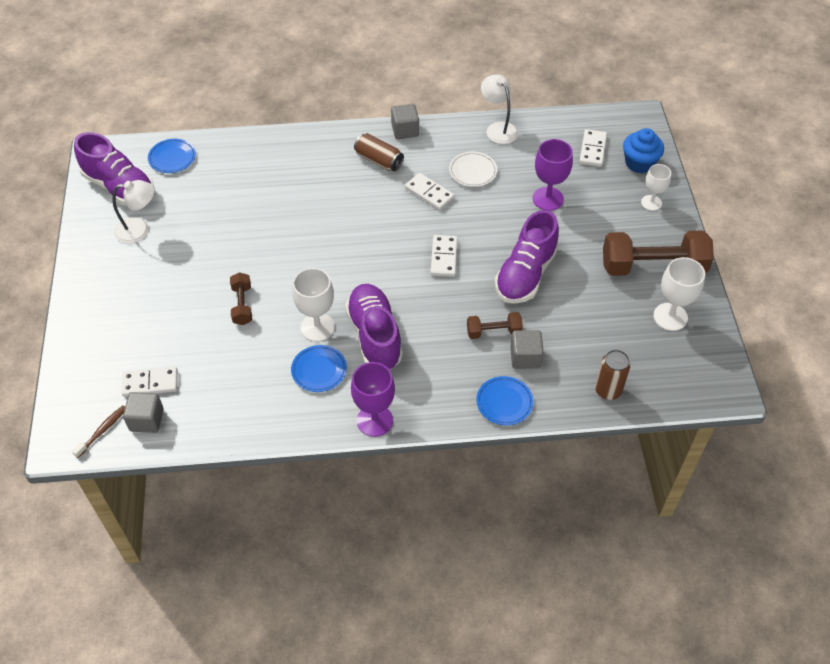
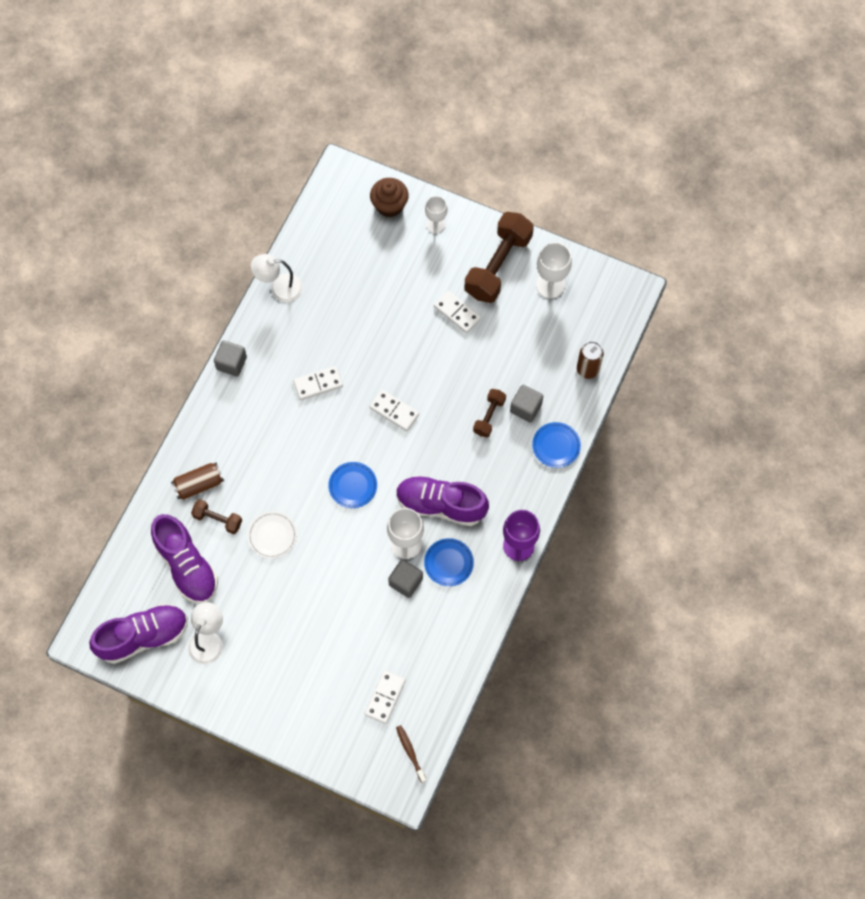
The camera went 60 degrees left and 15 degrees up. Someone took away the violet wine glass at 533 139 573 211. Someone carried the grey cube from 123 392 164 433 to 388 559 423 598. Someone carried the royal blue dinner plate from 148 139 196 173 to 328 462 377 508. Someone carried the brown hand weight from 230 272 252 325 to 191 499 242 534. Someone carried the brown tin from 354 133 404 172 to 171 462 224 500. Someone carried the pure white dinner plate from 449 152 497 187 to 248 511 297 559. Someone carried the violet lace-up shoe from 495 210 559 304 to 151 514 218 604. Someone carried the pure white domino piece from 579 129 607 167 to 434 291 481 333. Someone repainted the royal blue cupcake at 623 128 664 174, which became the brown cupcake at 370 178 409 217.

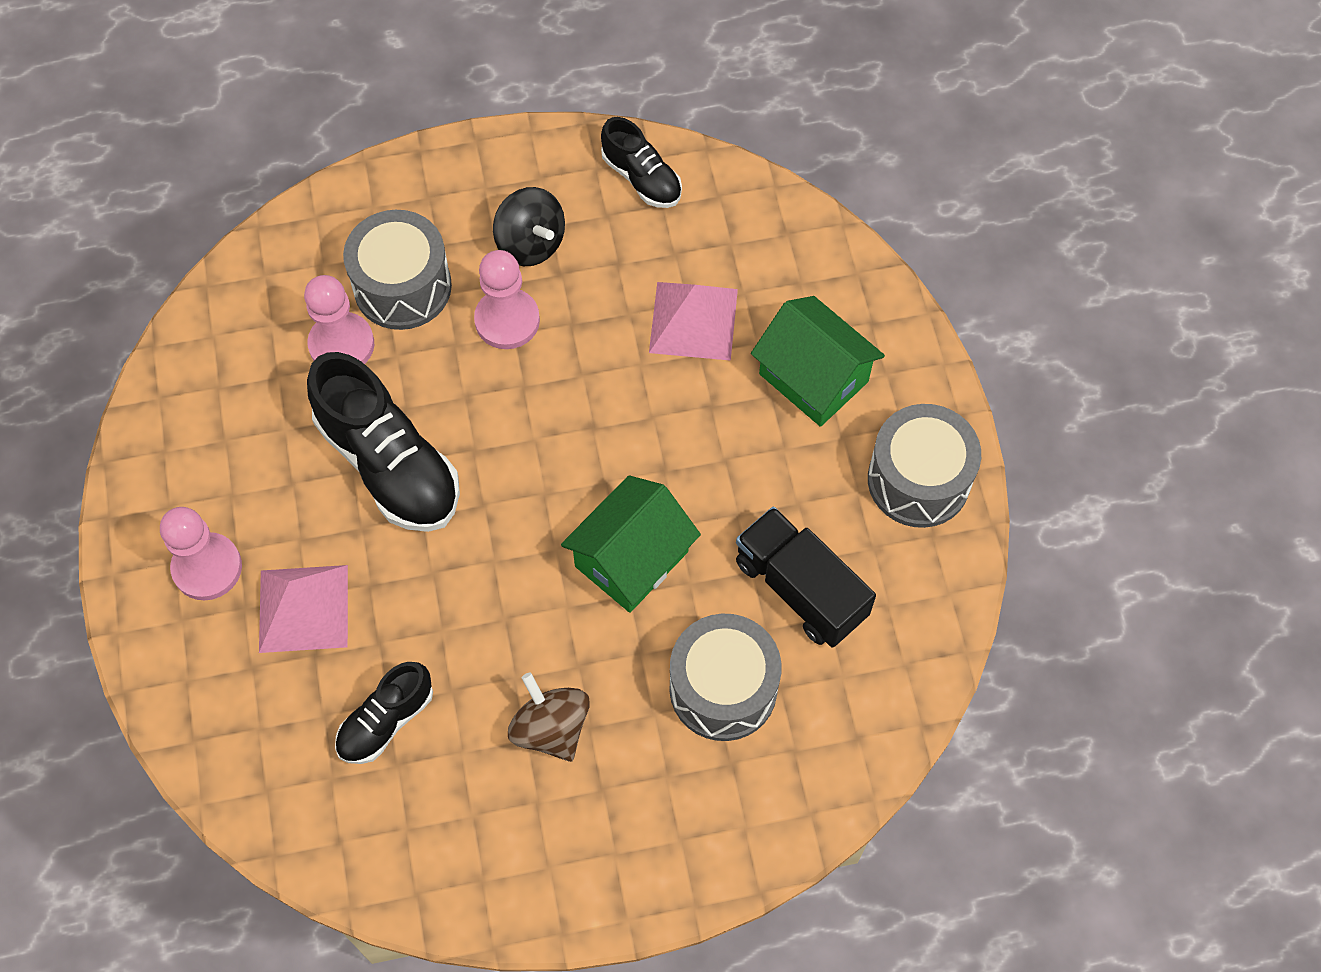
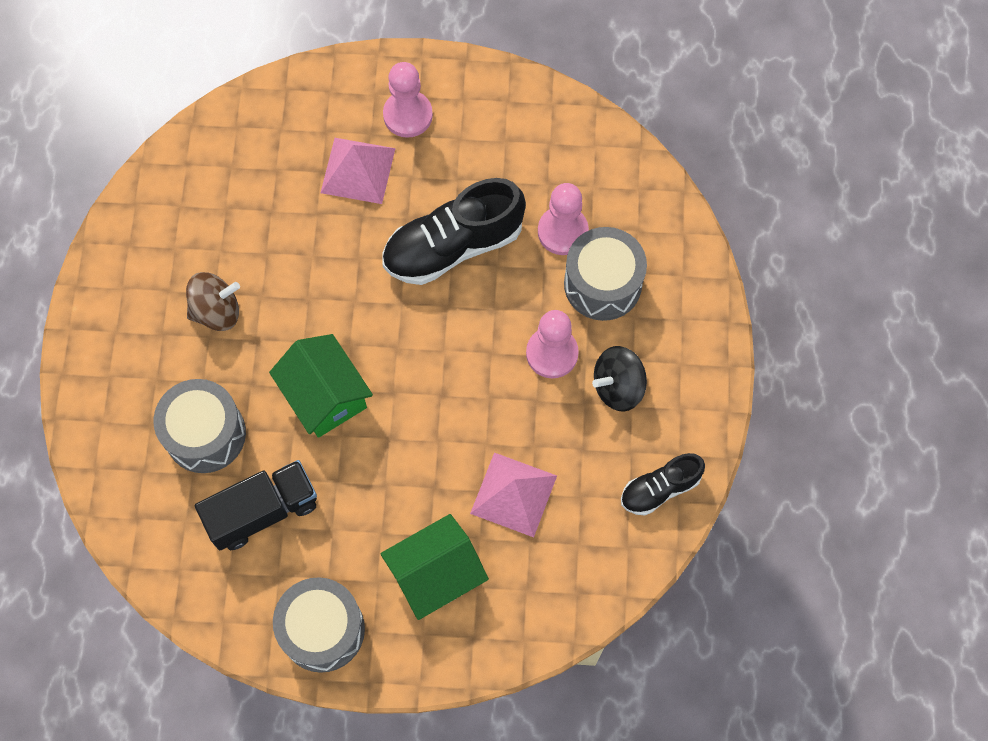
The camera went 105 degrees right and 5 degrees up. Someone took away the jet-black lace-up shoe at 335 662 433 764.

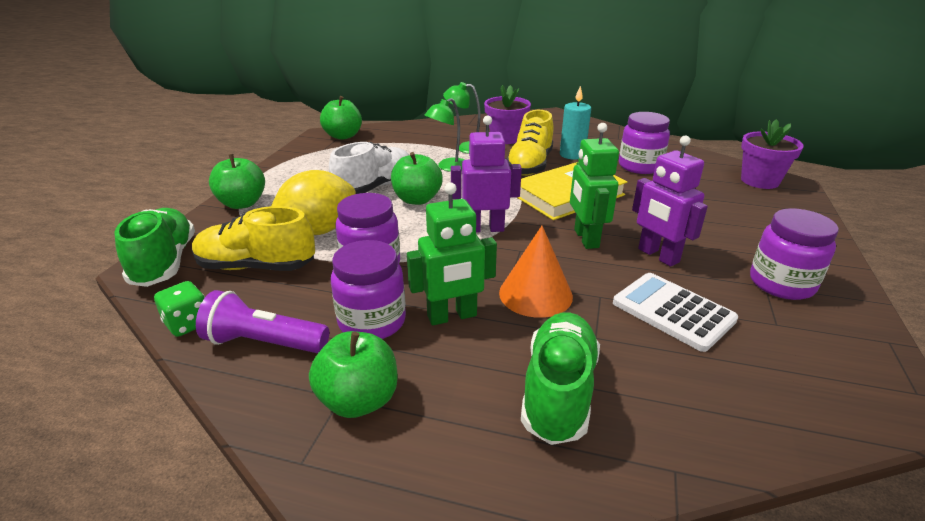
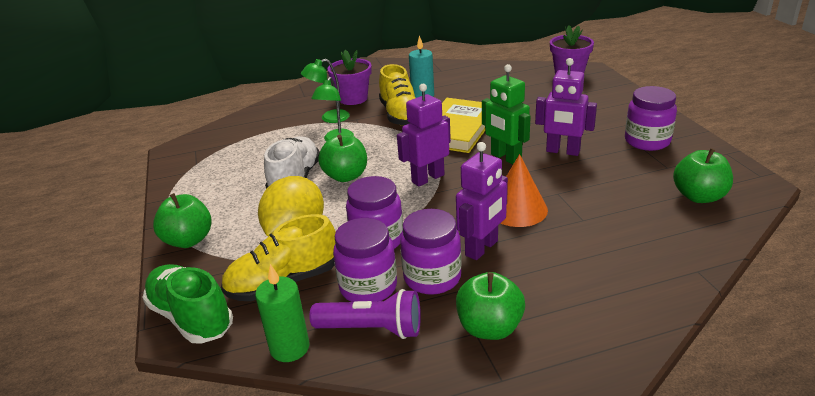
The camera went 30 degrees left and 0 degrees up. Someone took away the green lace-up shoe at 521 312 600 445. Someone took away the pure white adding machine at 613 273 738 352. Someone carried the green toy apple from 320 96 362 140 to 673 148 733 203. Someone carried the violet preserve jar from 619 112 670 174 to 333 218 397 302. Someone swapped the green game die at 154 281 205 337 for the green candle at 255 264 310 362. Someone repainted the green toy robot at 407 182 497 325, which became the violet toy robot at 456 142 508 260. Someone rotated the violet torch at 196 290 329 353 by 150 degrees counterclockwise.

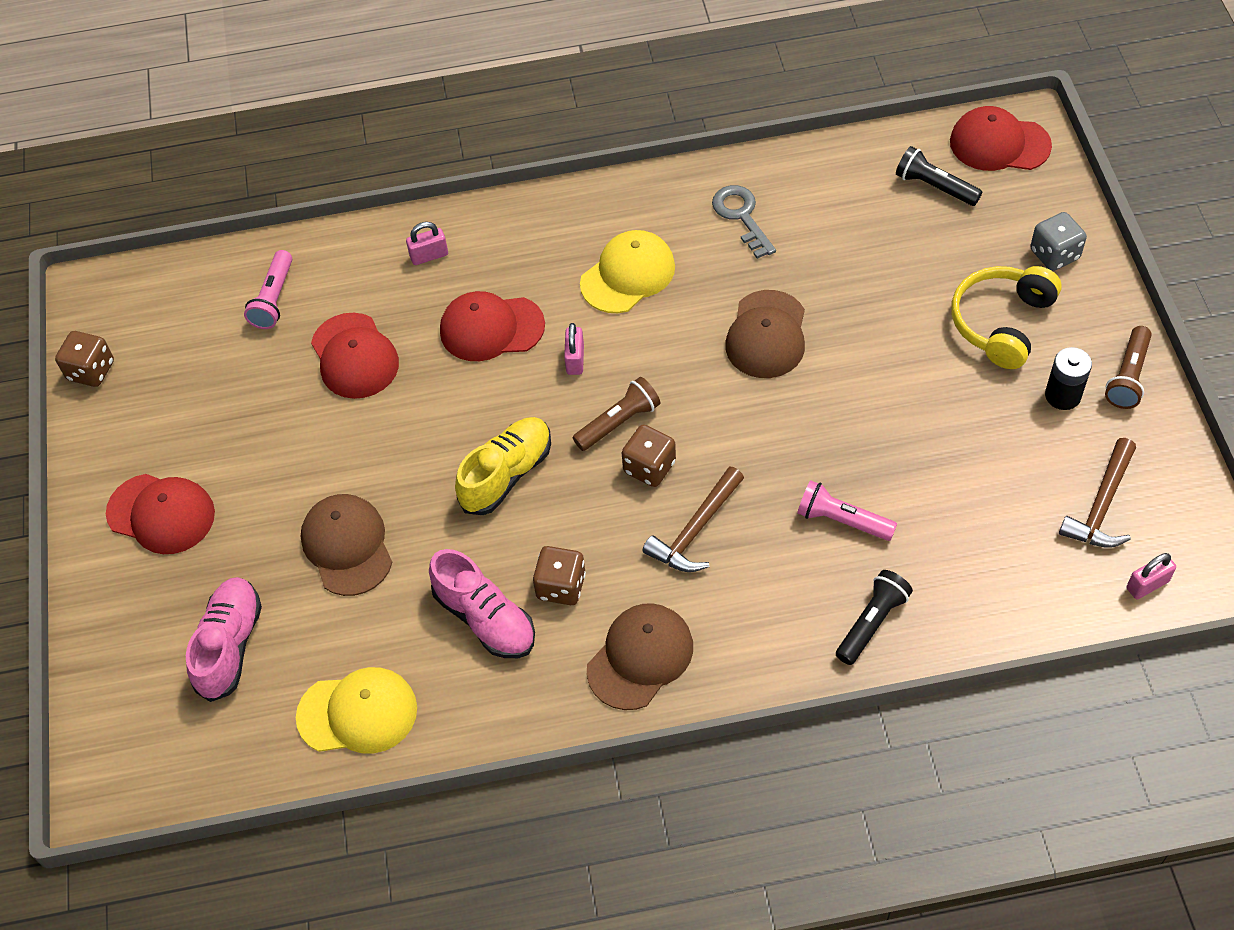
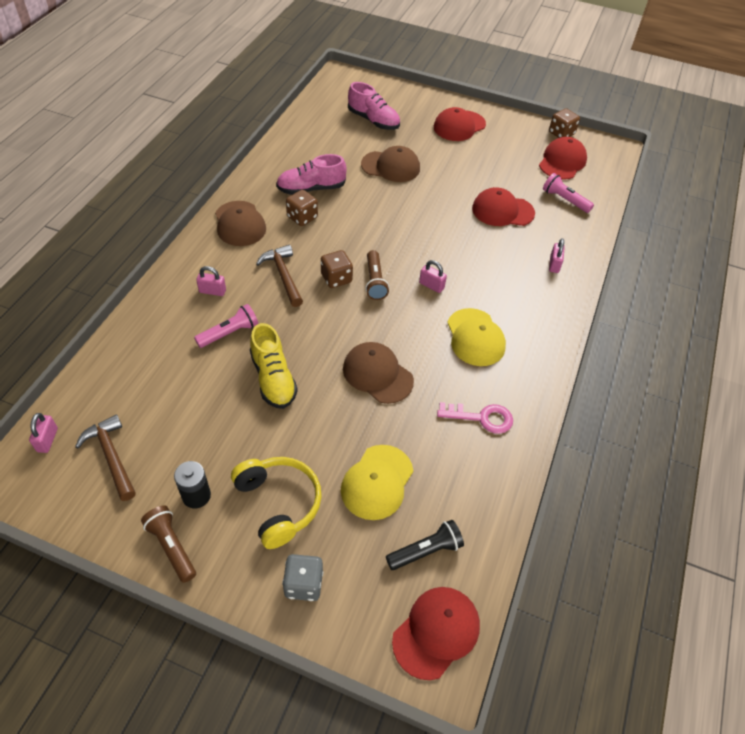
The camera went 115 degrees right and 5 degrees down. Someone took away the jet-black torch at 836 570 913 665. Someone put down the rose-pink small lock at 196 266 226 296. Someone carried the yellow peaked cap from 296 667 417 754 to 341 445 413 520. Someone carried the scarlet peaked cap from 440 291 545 361 to 539 137 587 180. Someone carried the yellow lace-up shoe from 455 417 551 515 to 250 323 298 409. Someone repainted the grey door key at 712 185 776 259, which became the rose-pink door key at 437 402 513 434.

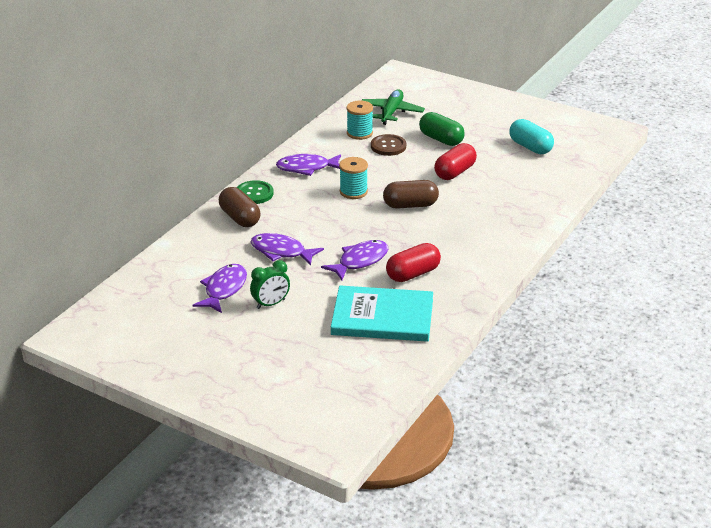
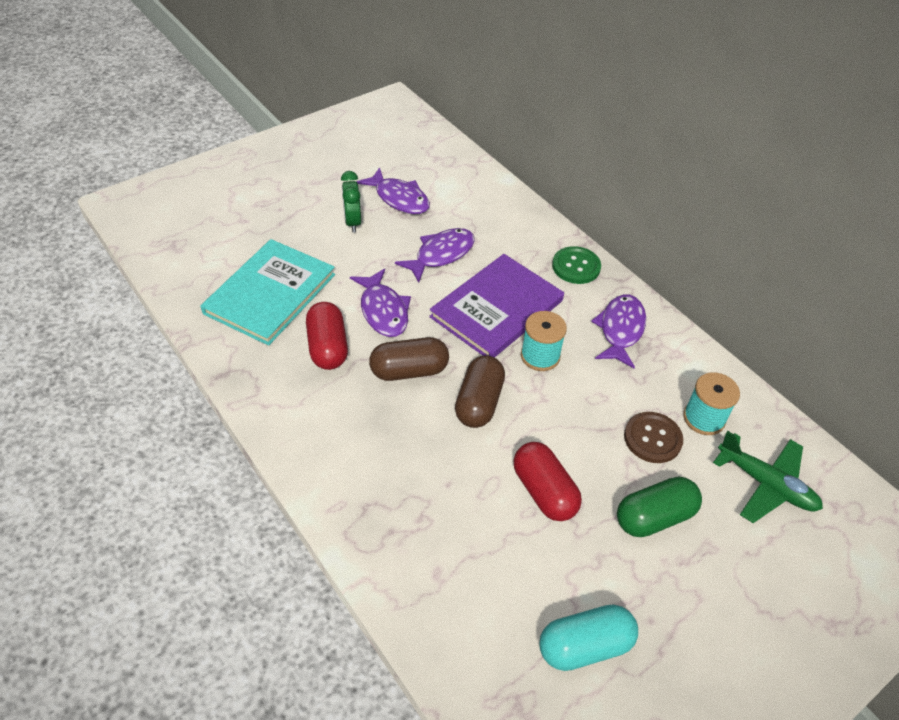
The camera went 110 degrees right and 15 degrees up. Someone put down the violet hardcover at 429 254 564 358. Someone carried the brown capsule from 219 187 260 227 to 369 337 449 381.

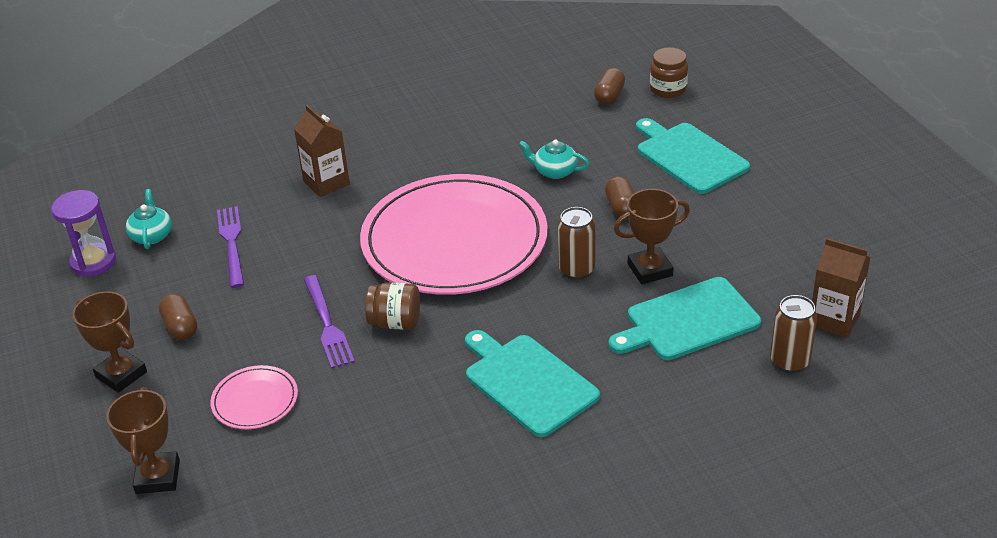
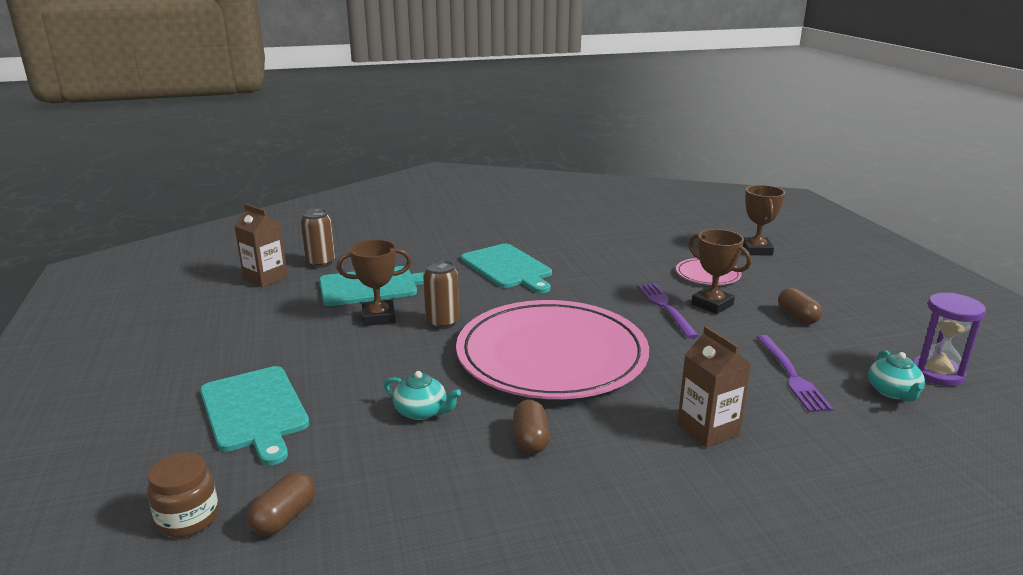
The camera went 175 degrees left and 15 degrees down. Someone took away the brown preserve jar at 365 283 420 330. Someone carried the brown award cup from 72 291 147 393 to 689 229 751 314. Someone carried the brown capsule from 605 176 635 219 to 513 400 550 454.

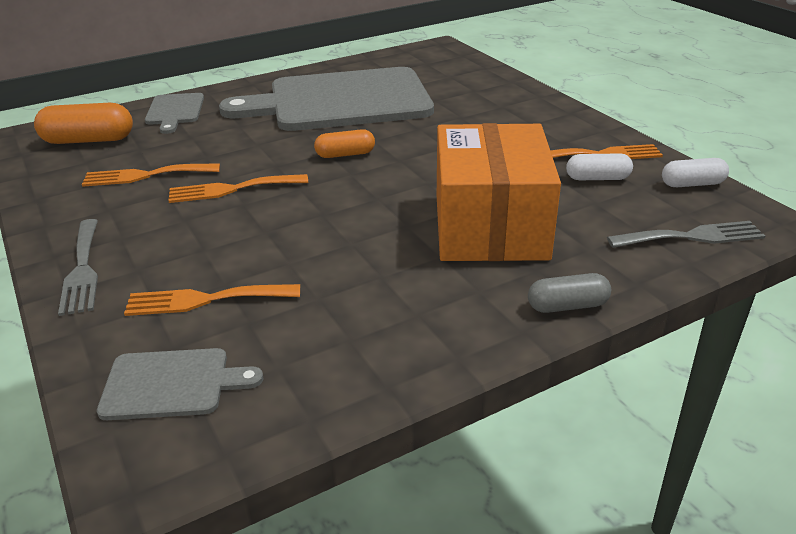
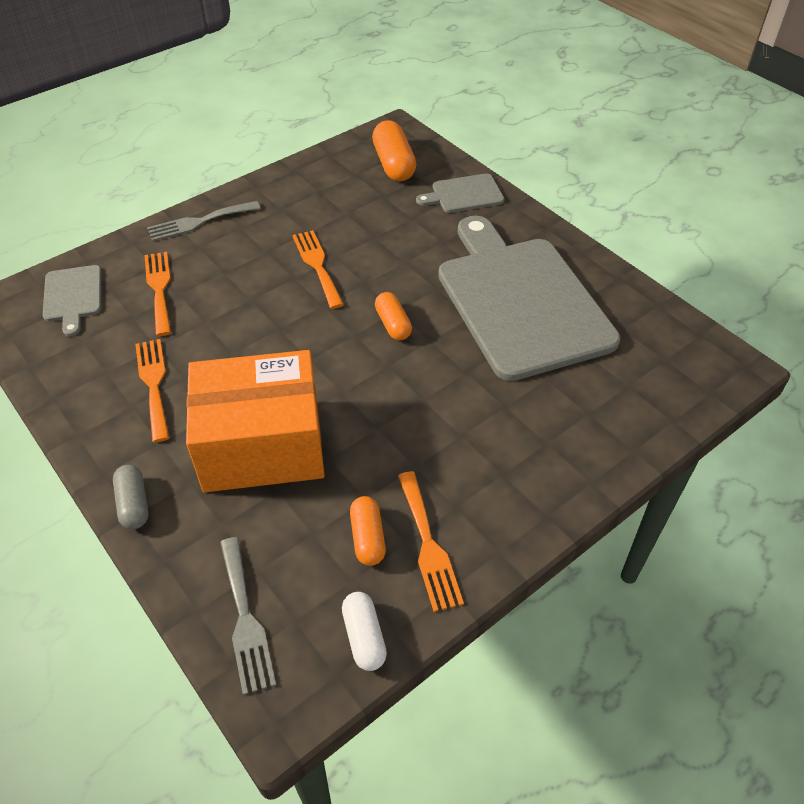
The camera went 80 degrees right and 15 degrees up. Someone carried the bright orange fork from 82 163 220 187 to 135 339 169 443. Someone repainted the pure white capsule at 566 153 633 180, which became the bright orange capsule at 350 496 386 566.

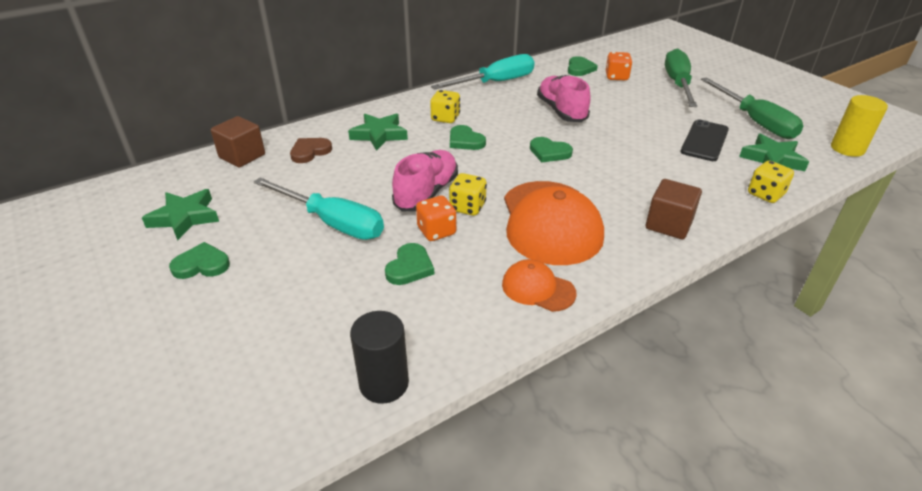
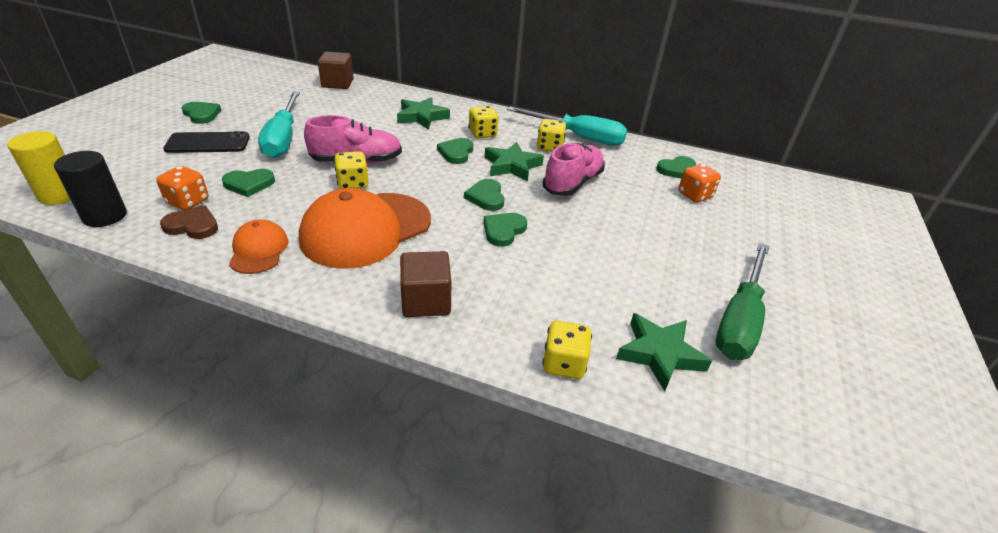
The camera went 50 degrees right and 0 degrees up. Someone took away the green screwdriver at 665 48 697 107. Someone put down the green heart at 484 213 527 247. Someone put down the yellow game die at 537 119 566 152. Someone carried the green five-pointed star from 142 189 219 240 to 485 142 544 181. Someone carried the brown heart from 290 138 332 163 to 160 205 218 239. Someone carried the bright orange game die from 416 196 456 241 to 156 166 209 210. Someone carried the jet-black phone from 681 119 729 161 to 163 131 250 153. Someone carried the yellow solid cylinder from 831 95 888 157 to 7 131 71 205.

